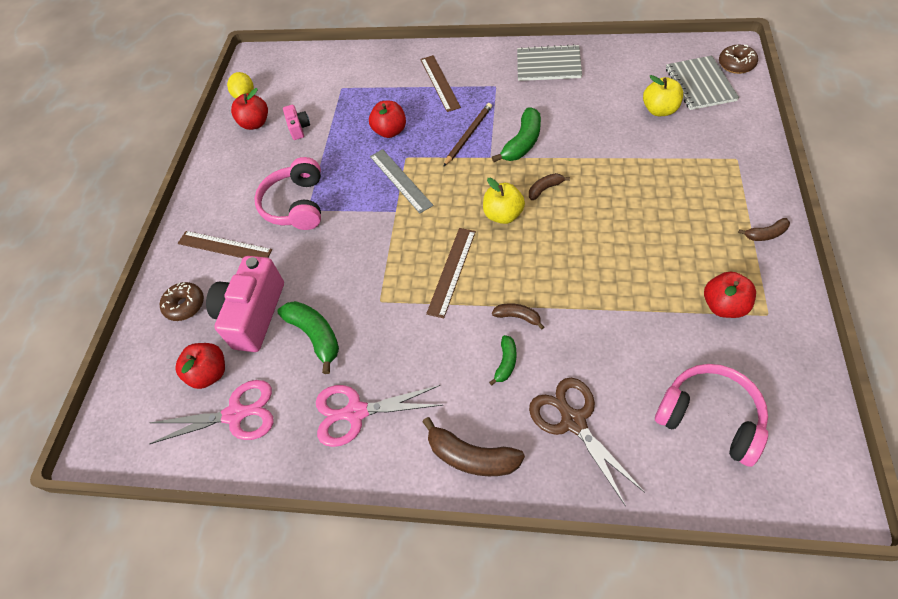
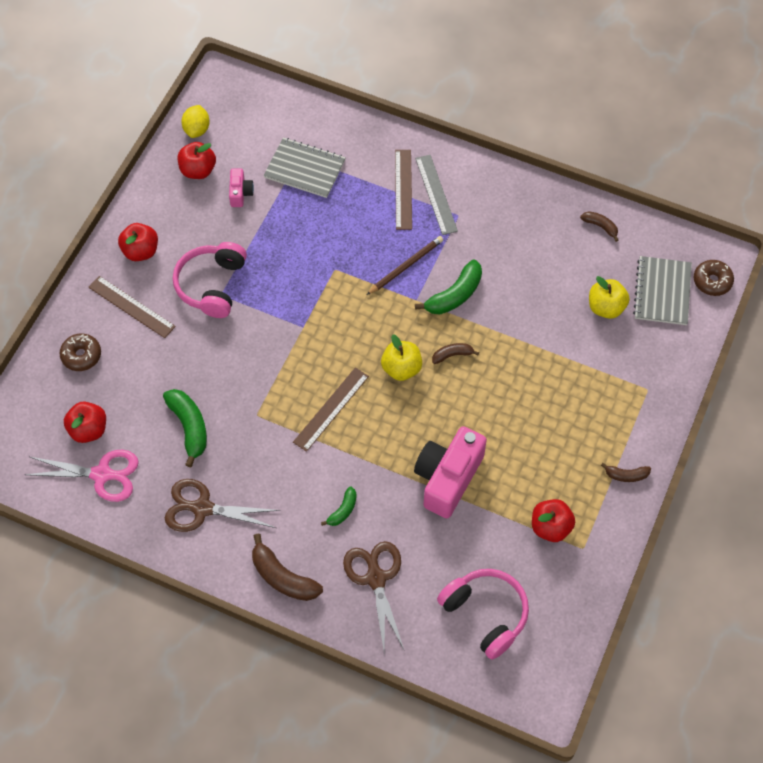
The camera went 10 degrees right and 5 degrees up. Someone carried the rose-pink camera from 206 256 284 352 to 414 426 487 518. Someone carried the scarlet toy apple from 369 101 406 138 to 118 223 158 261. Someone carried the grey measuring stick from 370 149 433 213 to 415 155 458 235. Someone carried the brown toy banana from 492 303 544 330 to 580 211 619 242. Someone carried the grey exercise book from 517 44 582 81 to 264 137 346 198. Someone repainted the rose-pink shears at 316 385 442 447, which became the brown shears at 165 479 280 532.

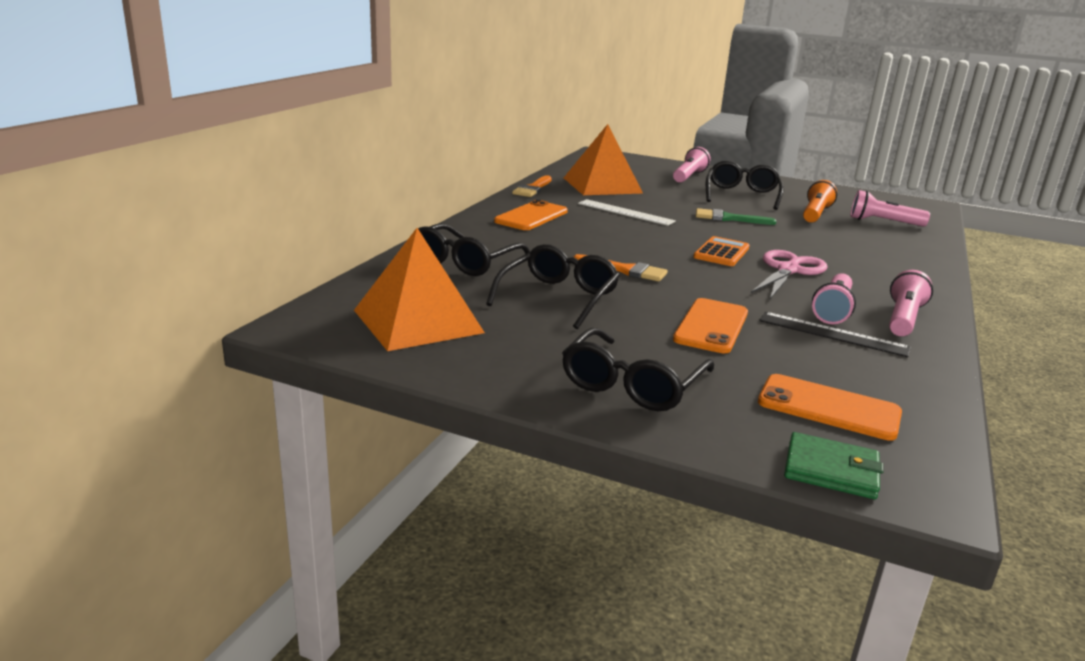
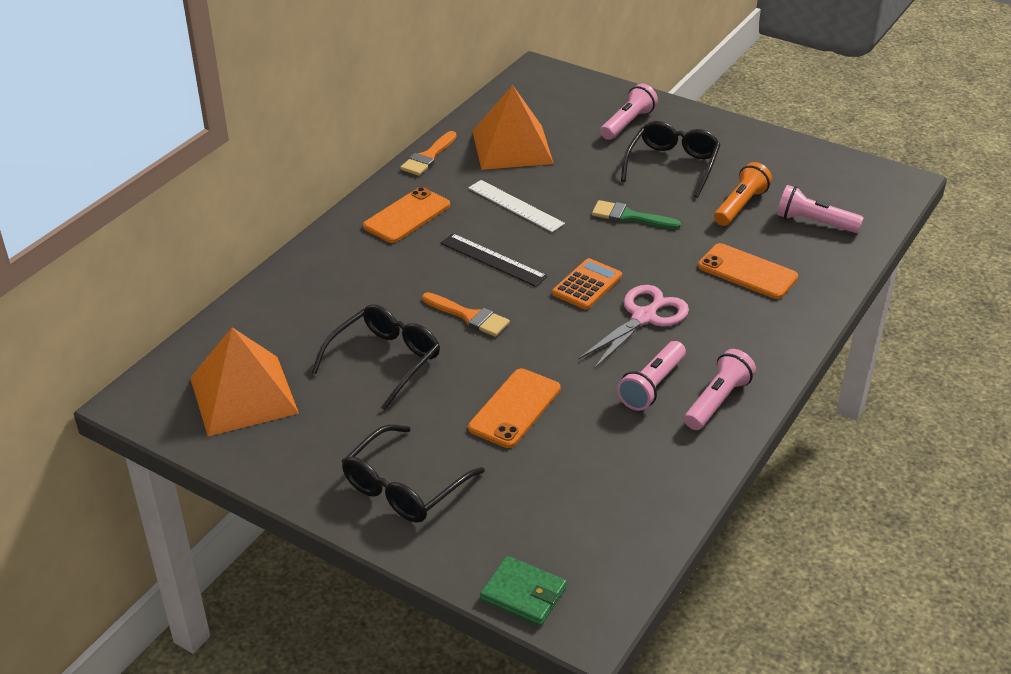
The camera went 10 degrees right and 15 degrees up. Someone took away the jet-black eyeglasses at 418 224 531 276. Someone carried the bright orange phone from 758 374 902 441 to 698 243 798 299. Someone carried the jet-black measuring stick from 759 312 911 357 to 441 233 548 287.

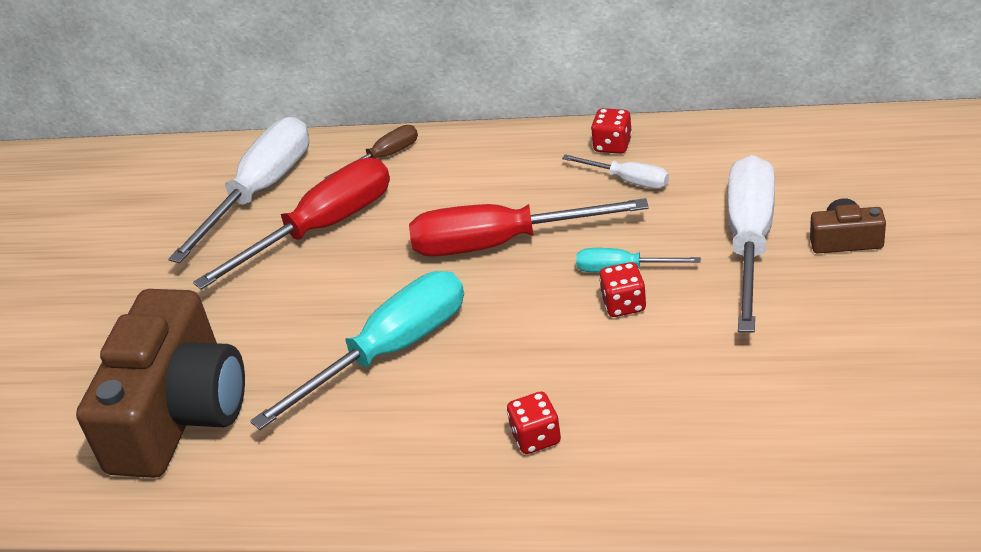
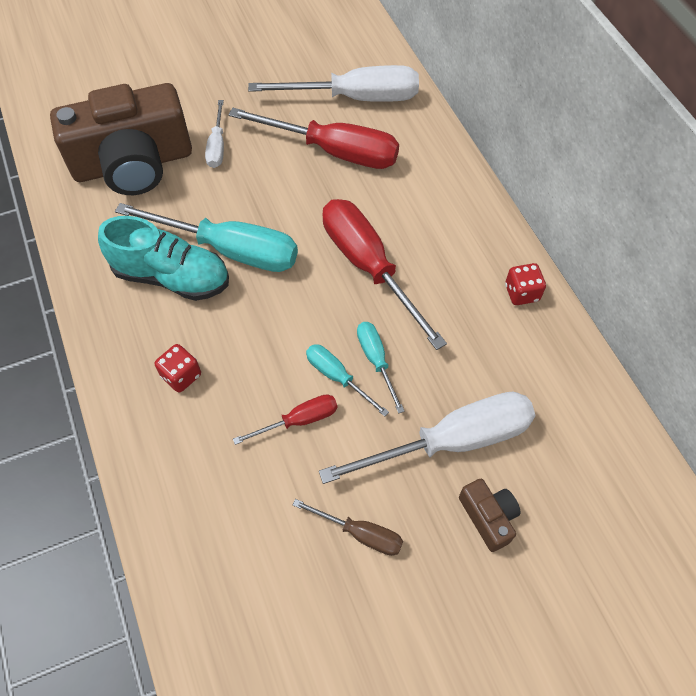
The camera went 55 degrees right and 20 degrees up. Someone put down the teal lace-up shoe at 98 216 229 301. Someone put down the scarlet screwdriver at 233 394 338 445. Someone carried the brown screwdriver from 324 125 418 179 to 293 499 403 556. Someone carried the pure white screwdriver from 562 154 669 189 to 205 100 224 168. Someone swapped the scarlet game die at 599 262 647 317 for the teal screwdriver at 306 344 389 417.

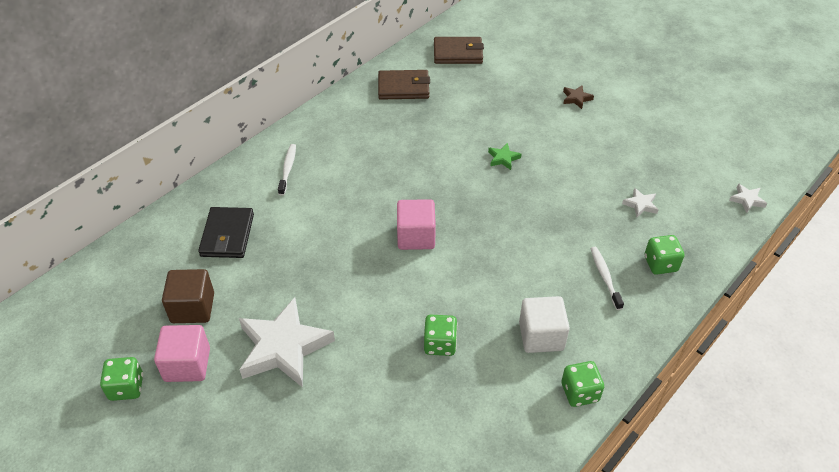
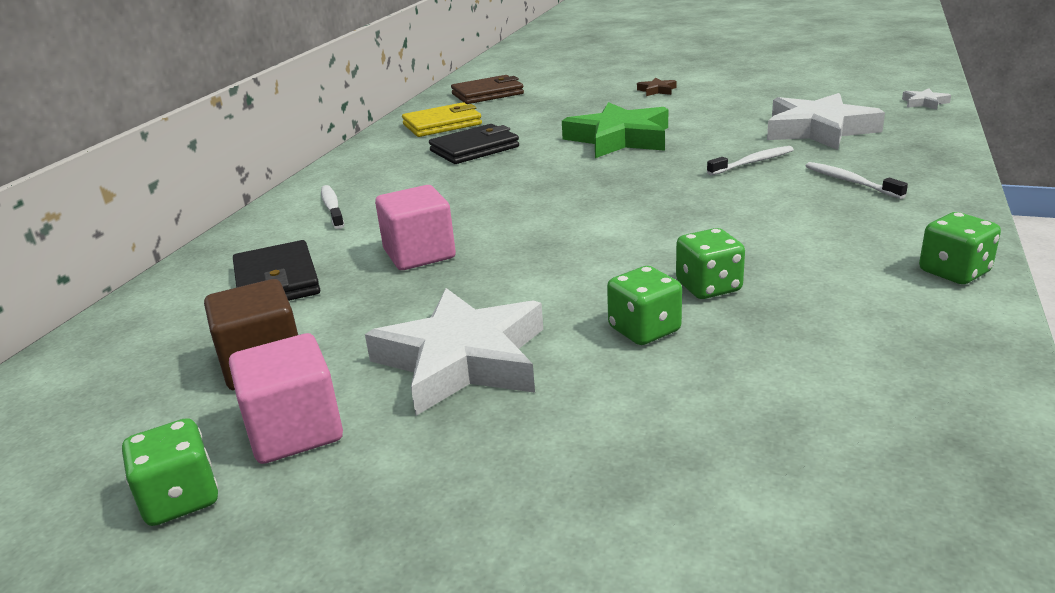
The camera went 20 degrees left and 20 degrees down. Someone took away the pure white cube at 519 296 570 353. Someone put down the jet-black wallet at 429 124 519 164. Someone put down the pure white toothbrush at 707 146 794 176. Someone carried the rose-pink cube from 397 199 436 250 to 375 185 456 270. Someone carried the green game die from 644 235 684 275 to 607 266 682 345. Someone repainted the brown wallet at 378 70 430 100, which became the yellow wallet at 402 102 482 137. Someone scaled the green five-pointed star at 488 143 522 170 by 2.38. Someone scaled the pure white five-pointed star at 622 188 659 217 by 2.38.

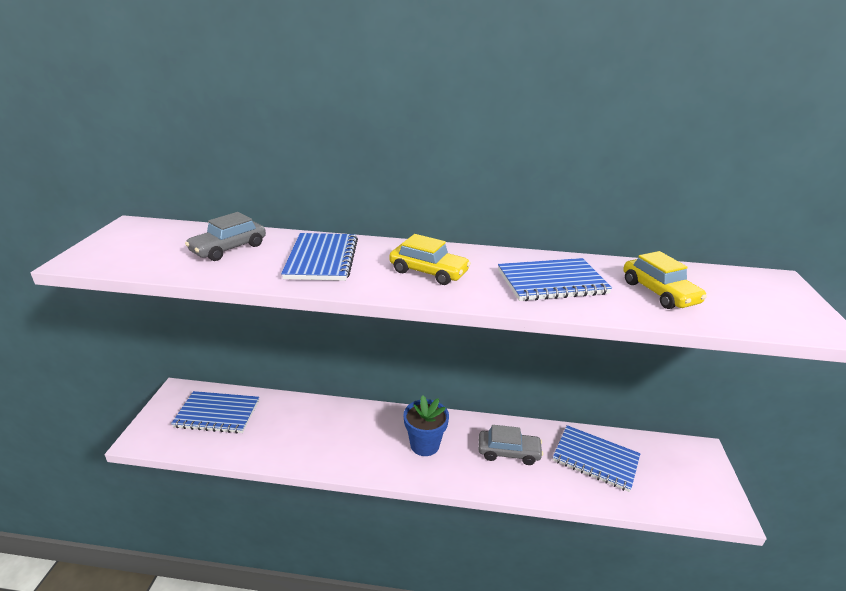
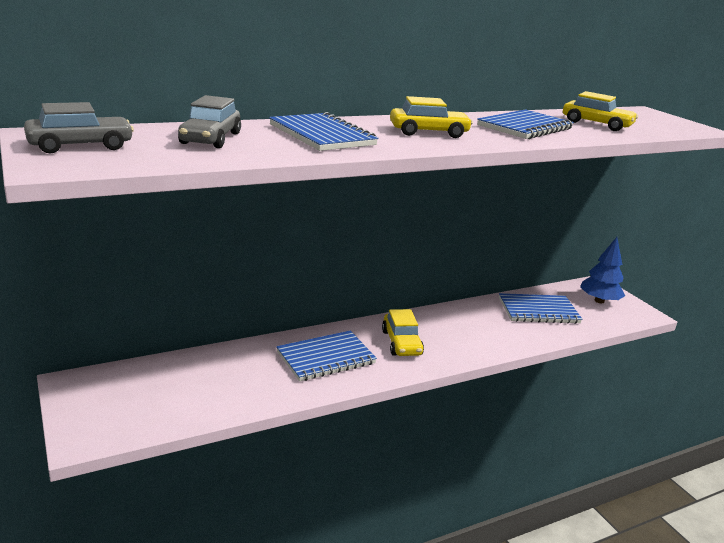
The camera went 35 degrees left and 5 degrees down. Someone put down the royal blue tree at 580 237 625 303. Someone carried the royal blue exercise book from 171 391 259 434 to 276 331 377 381. Someone carried the grey automobile from 478 425 543 465 to 24 102 134 153. Someone swapped the royal blue potted plant at 403 395 449 456 for the yellow automobile at 382 309 424 356.

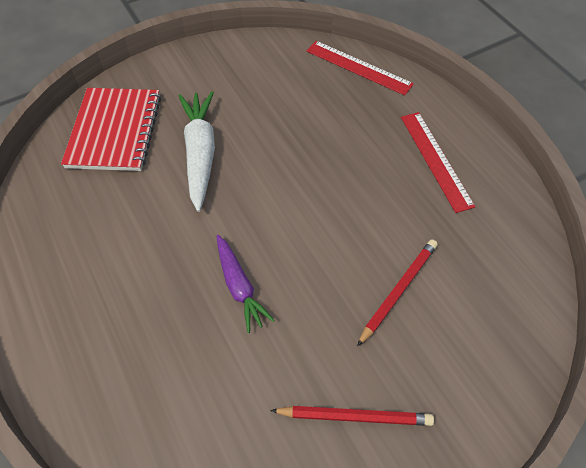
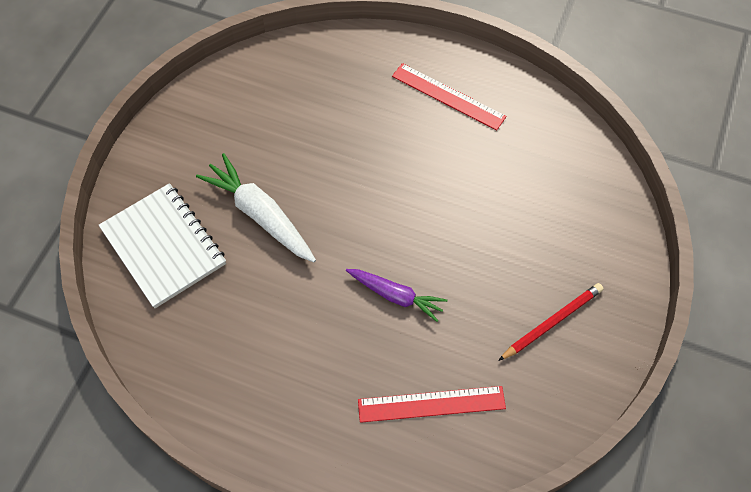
The camera went 40 degrees left and 5 degrees up. Someone took away the scarlet lead pencil at 357 239 438 346. Someone carried the scarlet measuring stick from 306 41 414 95 to 358 386 506 423. Someone repainted the scarlet exercise book at 61 88 161 171, which became the pure white exercise book at 99 183 226 308.

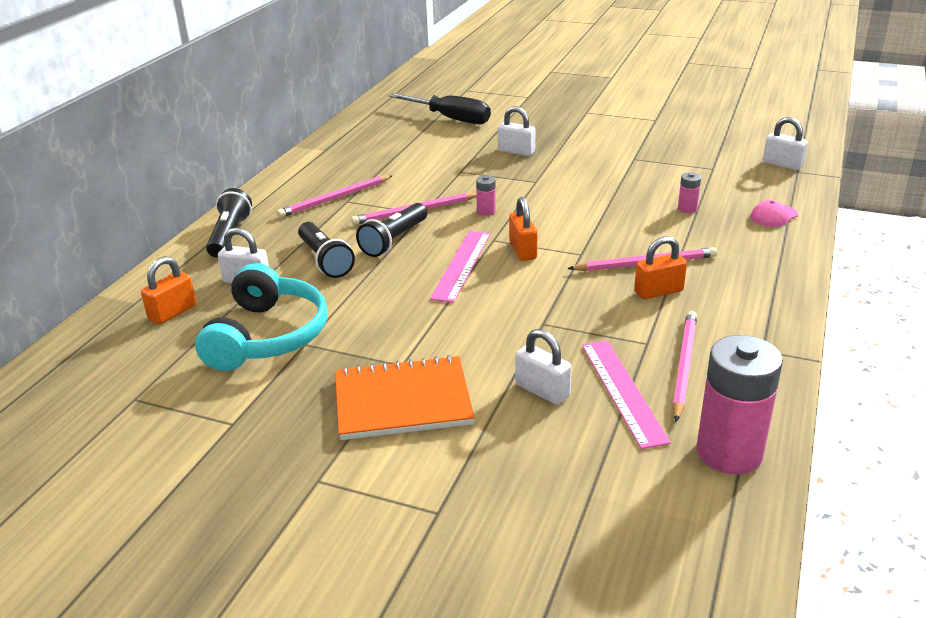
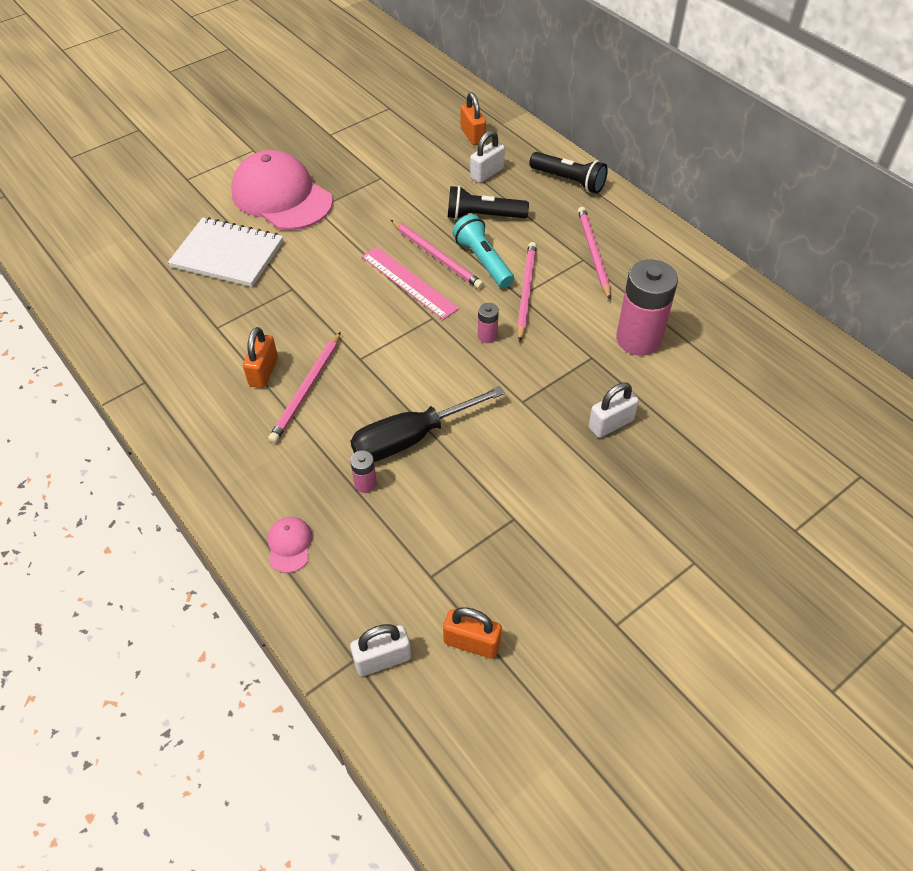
The camera went 120 degrees right and 20 degrees up. Someone took away the teal headset at 195 263 328 371. Someone took away the rose-pink measuring stick at 582 340 671 449. Someone carried the jet-black screwdriver from 388 93 491 124 to 351 386 505 462. Someone carried the bright orange small lock from 509 197 538 261 to 443 607 502 659. Someone carried the rose-pink lead pencil from 672 311 697 422 to 391 220 484 289. Someone carried the rose-pink AA battery from 696 335 783 474 to 616 260 678 356. Someone swapped the bright orange exercise book at 335 355 475 440 for the rose-pink peaked cap at 231 150 333 230. Someone swapped the pure white small lock at 515 329 572 405 for the pure white exercise book at 168 217 283 287. Someone repainted the jet-black torch at 356 203 427 257, which became the teal torch at 452 214 514 288.

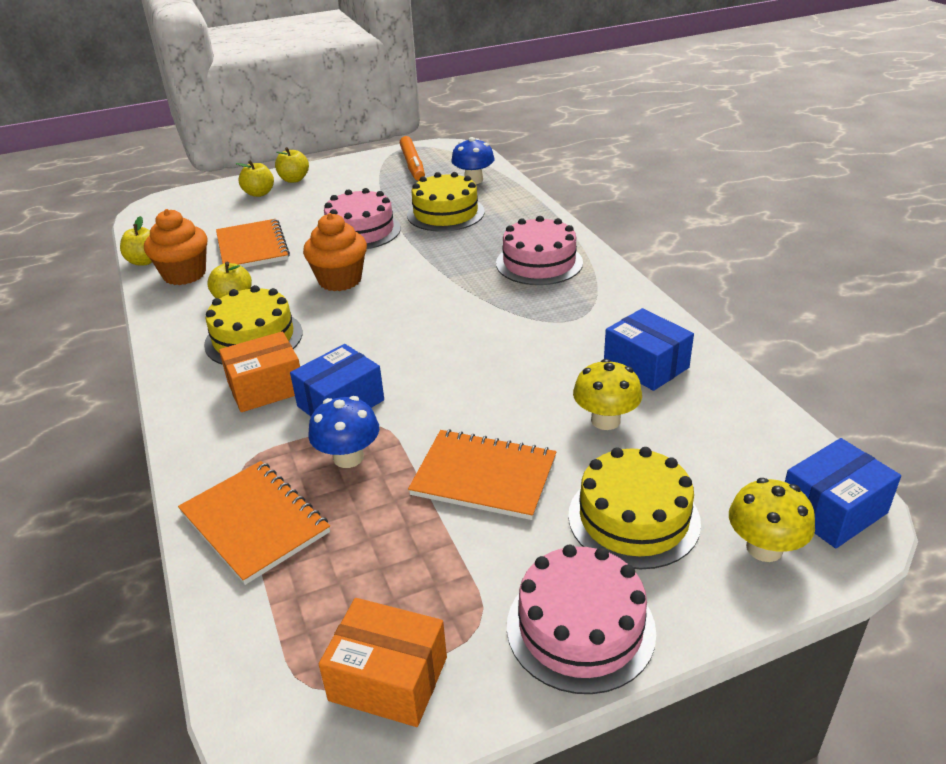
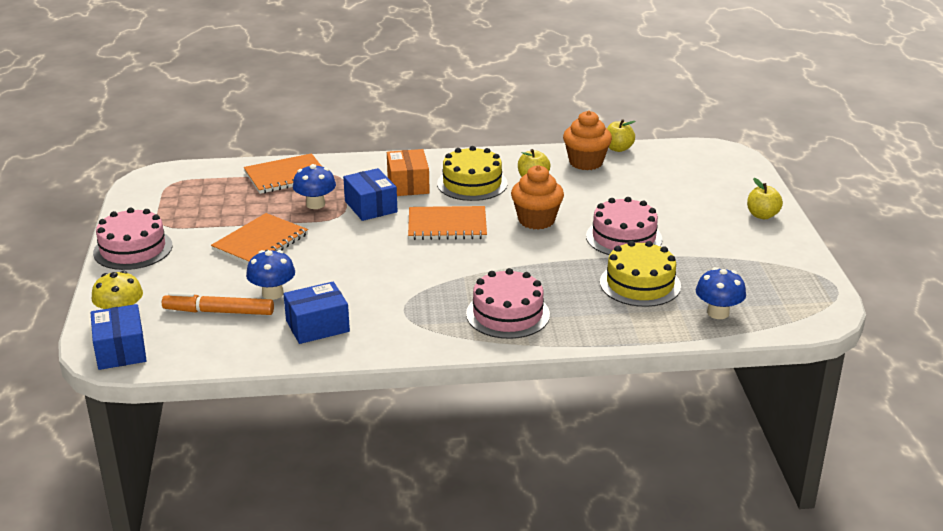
The camera went 105 degrees right and 5 degrees down. Someone took away the yellow toy apple at 236 160 274 197. Someone took away the bright orange parcel at 319 598 447 727. Someone took away the yellow layer cake at 568 447 701 569. Someone carried the bright orange exercise book from 216 219 290 268 to 408 206 487 240. Someone carried the bright orange felt pen from 400 136 425 181 to 162 292 274 315. Someone repainted the yellow fungus at 573 359 642 430, which became the royal blue fungus at 246 250 295 300.

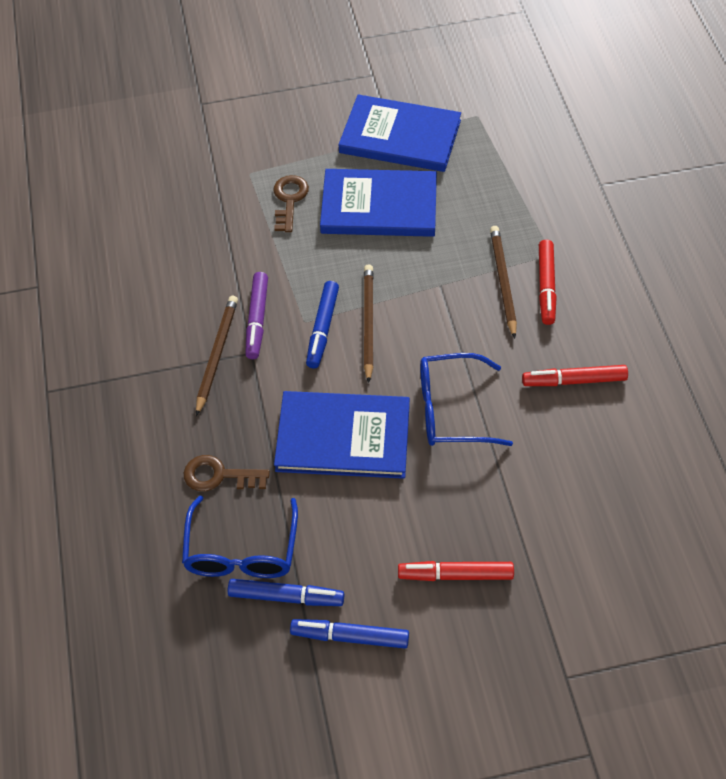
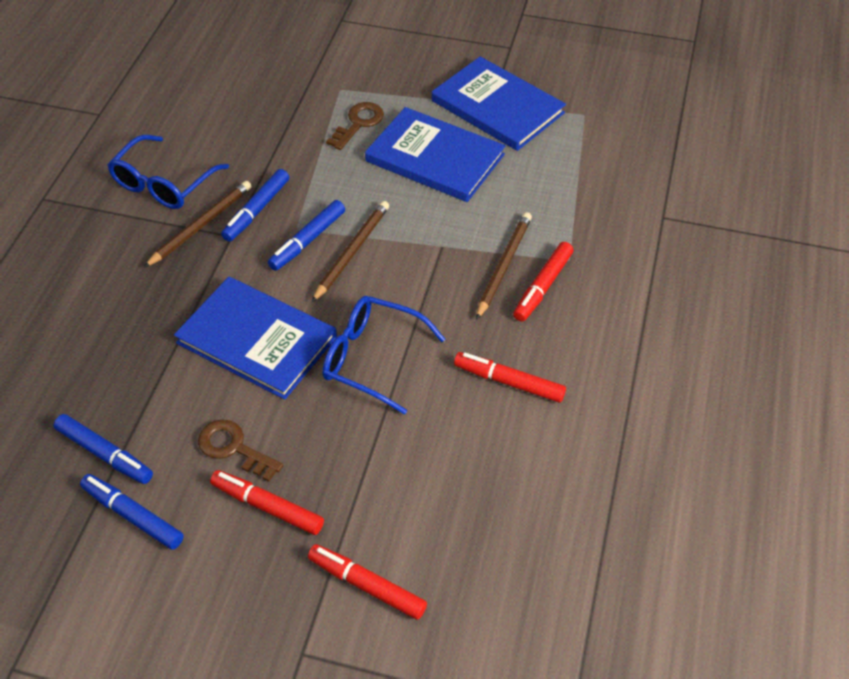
The camera went 25 degrees right and 5 degrees down. Someone put down the scarlet felt pen at 308 544 427 620. Someone carried the royal blue eyeglasses from 182 495 298 578 to 107 135 229 209. Someone carried the brown door key from 184 455 270 491 to 198 419 283 482. Someone repainted the violet felt pen at 245 272 268 359, which became the royal blue felt pen at 221 169 289 242.

